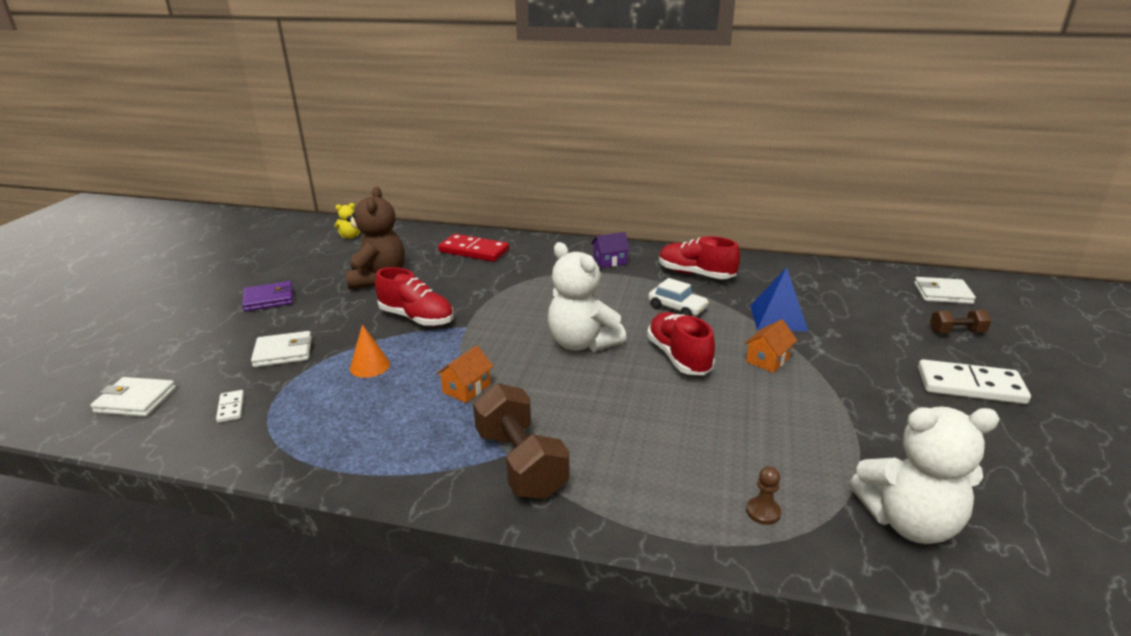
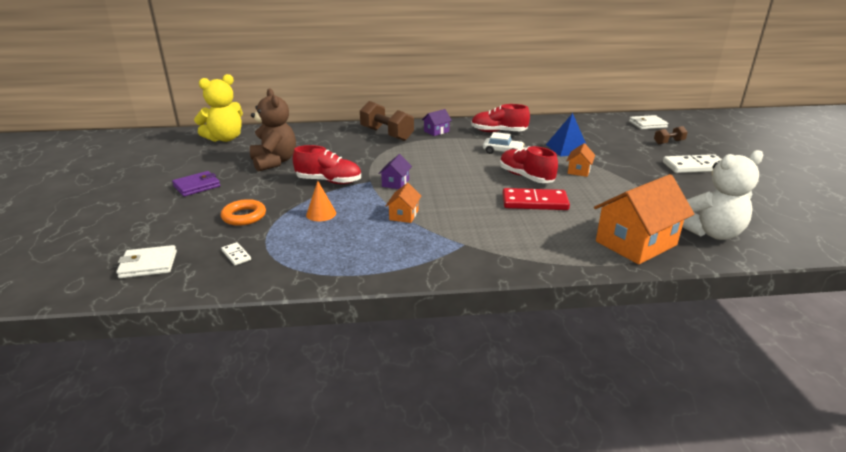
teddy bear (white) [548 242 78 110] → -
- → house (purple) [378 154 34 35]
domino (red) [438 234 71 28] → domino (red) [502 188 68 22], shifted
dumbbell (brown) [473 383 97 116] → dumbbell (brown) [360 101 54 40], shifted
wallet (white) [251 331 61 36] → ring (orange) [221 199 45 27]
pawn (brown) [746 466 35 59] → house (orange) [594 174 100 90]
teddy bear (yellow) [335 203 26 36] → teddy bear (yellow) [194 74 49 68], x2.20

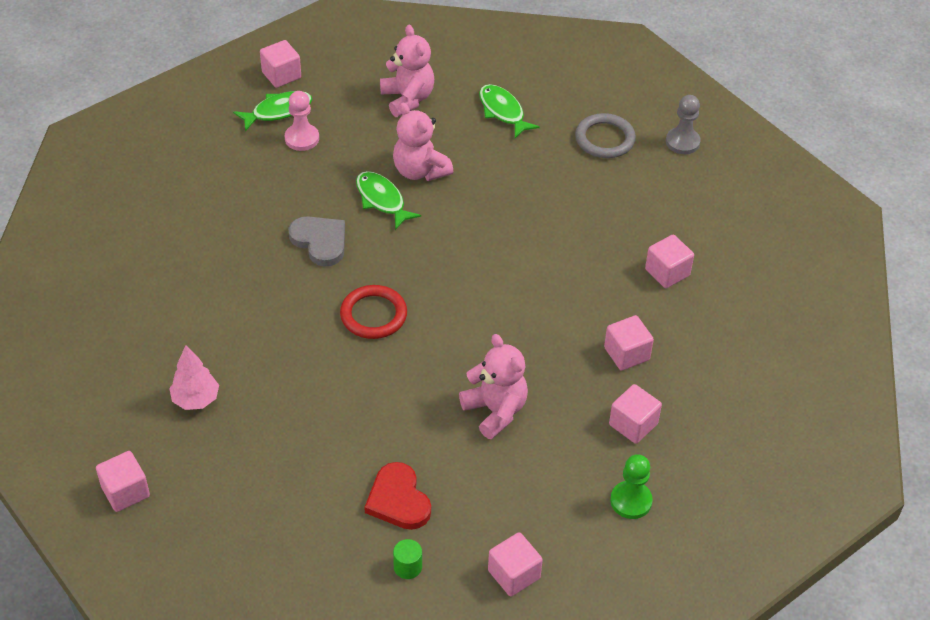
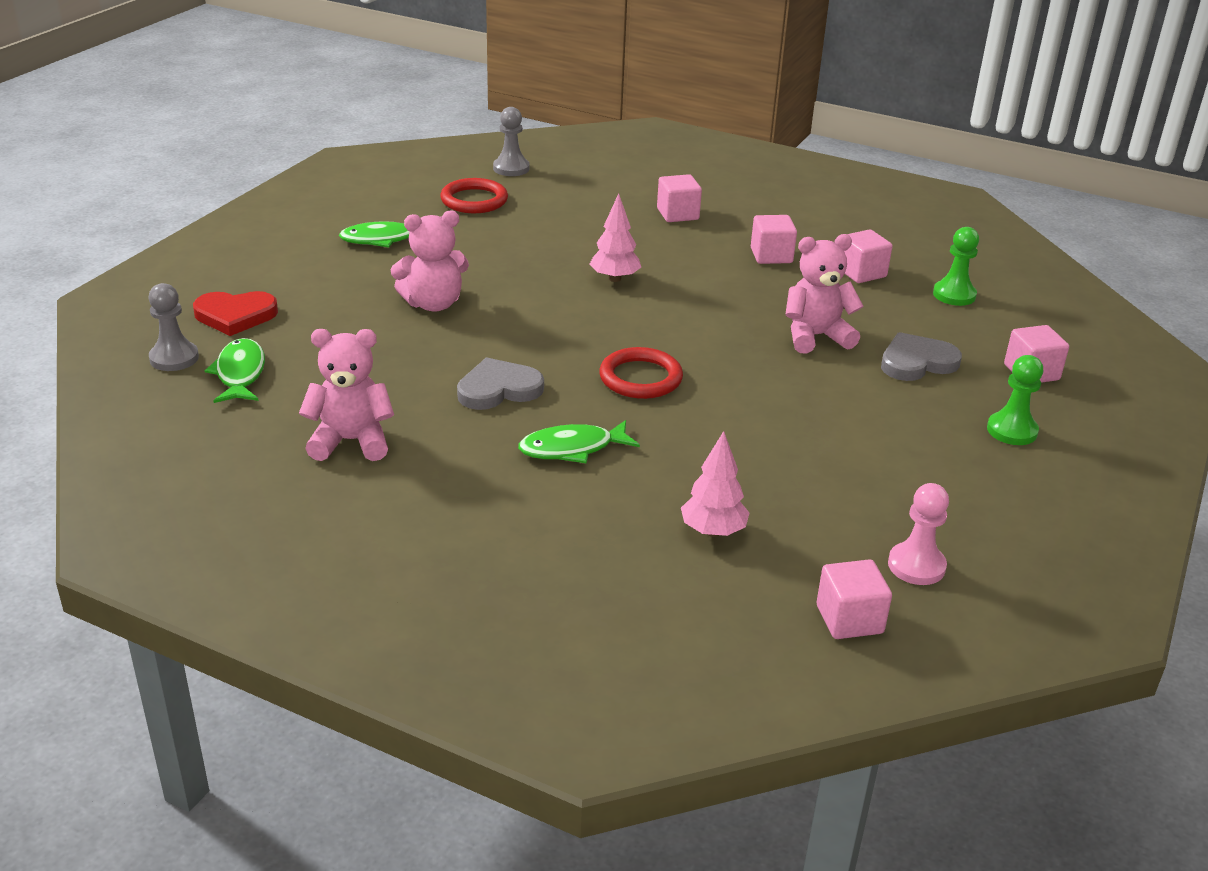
- → tree (pink) [589 193 52 89]
- → heart (grey) [881 332 81 49]
pawn (pink) [285 91 34 60] → pawn (pink) [888 483 61 102], shifted
fish (green) [356 171 65 59] → fish (green) [518 420 122 43], shifted
heart (red) [364 462 67 68] → heart (red) [193 291 85 45], shifted
teddy bear (pink) [380 25 54 92] → teddy bear (pink) [299 329 95 132], shifted
cube (pink) [260 40 41 48] → pawn (grey) [149 283 50 88]
cylinder (green) [393 539 29 40] → pawn (green) [987 355 56 90]
ring (grey) [575 113 61 45] → ring (red) [440 178 68 35]

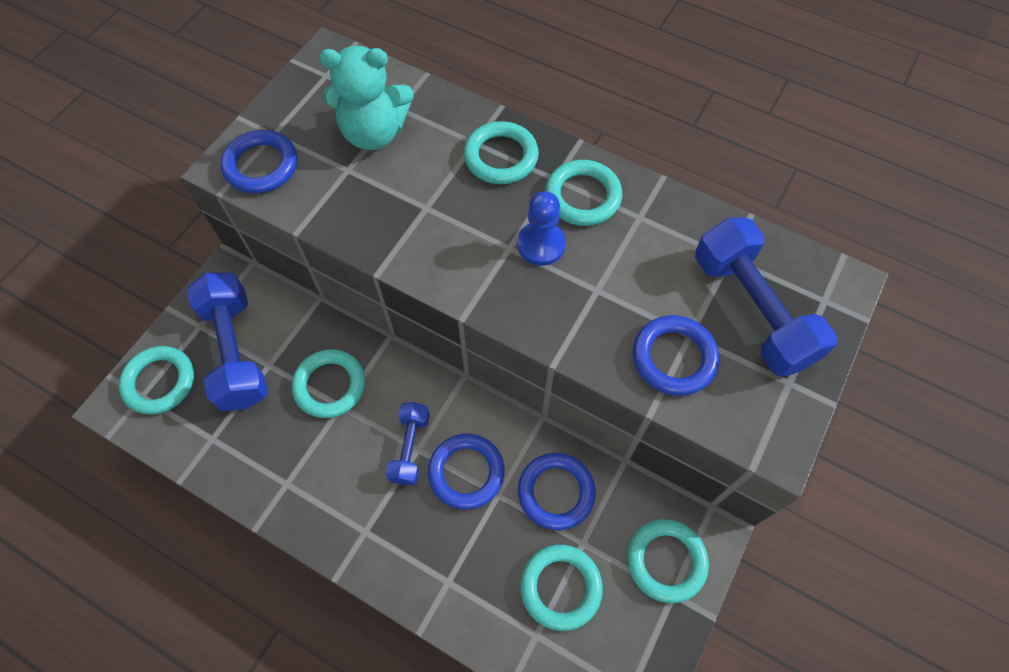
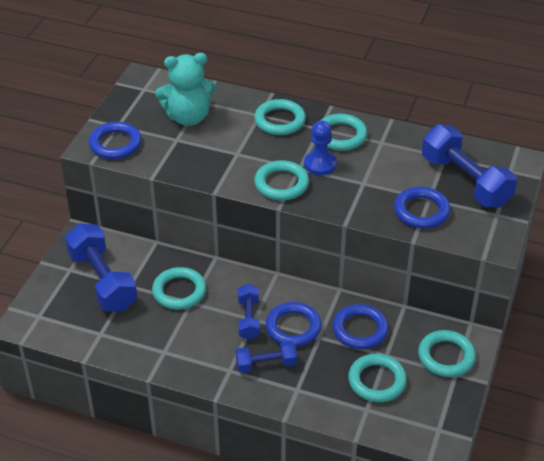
- → dumbbell (blue) [236 341 61 32]
ring (turquoise) [119 346 75 68] → ring (turquoise) [254 160 55 41], shifted

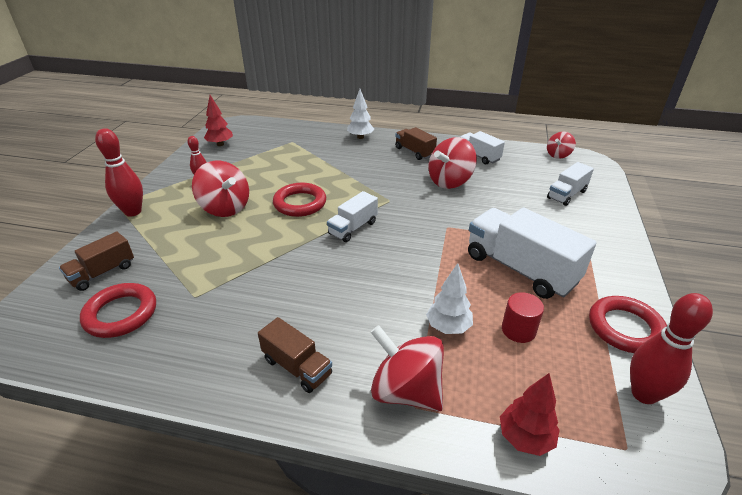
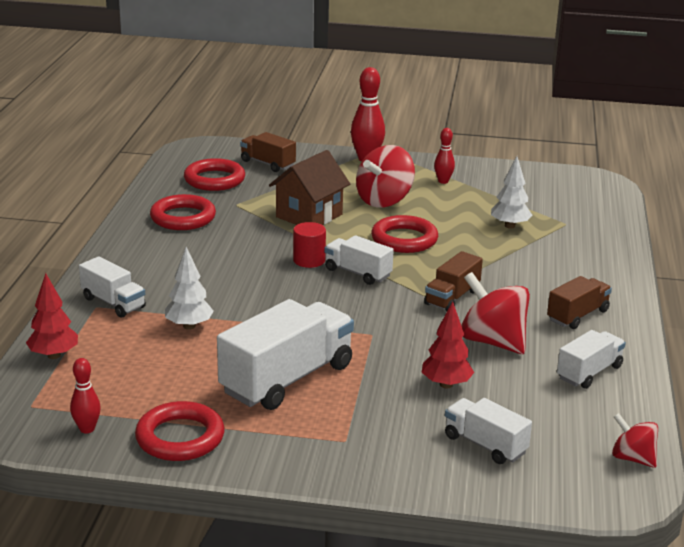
- → ring (red) [150 194 66 36]
- → house (brown) [269 150 81 75]
tree (red) [204 95 29 51] → tree (red) [422 301 52 88], shifted
truck (brown) [258 317 74 76] → truck (brown) [424 251 59 61], shifted
tree (white) [347 89 27 50] → tree (white) [491 156 41 73], shifted
cylinder (red) [502 292 42 51] → cylinder (red) [293 222 33 46], shifted
spinning top (red) [371 325 73 87] → truck (white) [79 256 67 62]
bowling pin (red) [630 293 83 111] → bowling pin (red) [70 358 31 75], x0.58

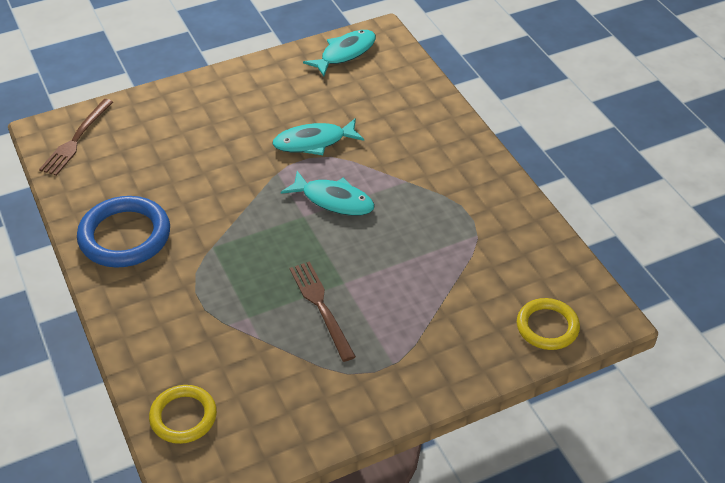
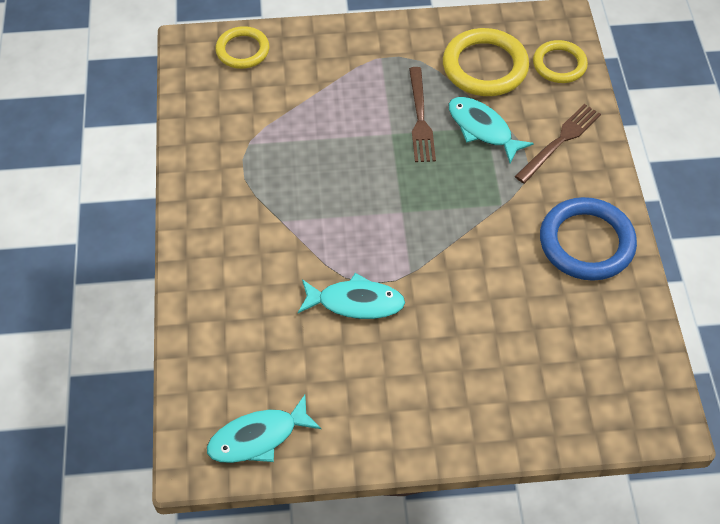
- → ring (yellow) [443 28 86 68]
fork (brown) [39 99 74 77] → fork (brown) [515 104 86 79], shifted
fish (turquoise) [281 171 94 45] → fish (turquoise) [449 97 85 66], shifted

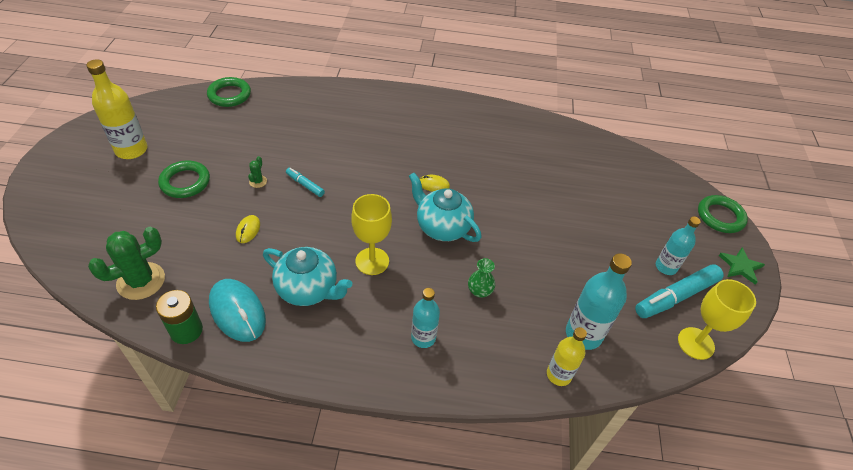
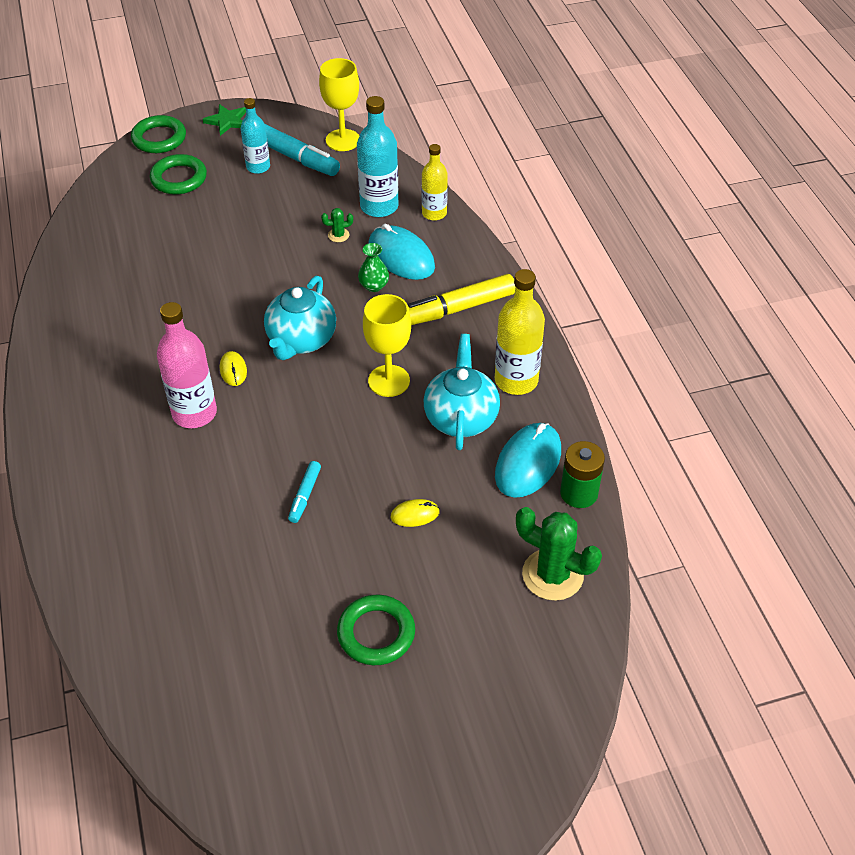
- → bottle (pink) [157 302 60 126]
- → mouse (turquoise) [368 223 67 57]
bottle (yellow) [86 59 62 100] → bottle (yellow) [495 269 50 126], shifted
ring (green) [207 77 44 30] → ring (green) [150 154 57 41], shifted
cactus (green) [248 156 19 32] → cactus (green) [321 208 32 34], shifted
bottle (turquoise) [411 288 29 60] → marker (yellow) [408 274 107 51]

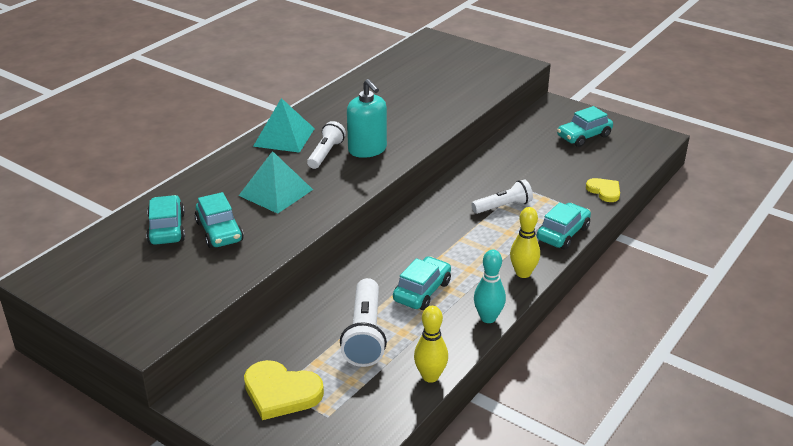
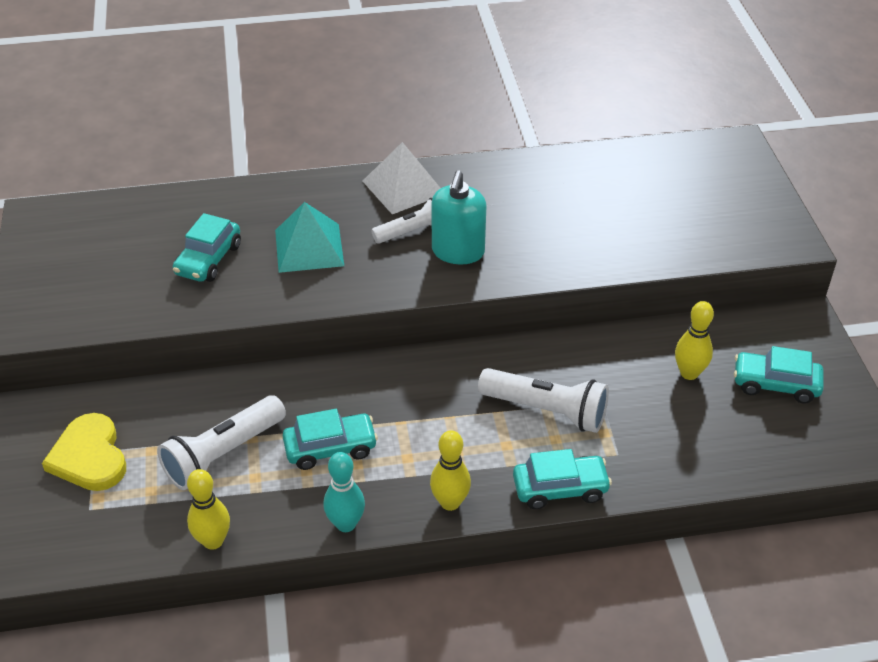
car (turquoise) [146 195 39 50] → -
heart (yellow) [586 178 34 24] → -
- → bowling pin (yellow) [675 301 39 79]
pyramid (turquoise) [253 98 62 55] → pyramid (white) [363 142 77 72]
flashlight (white) [471 180 62 34] → flashlight (white) [478 368 131 65], x1.52

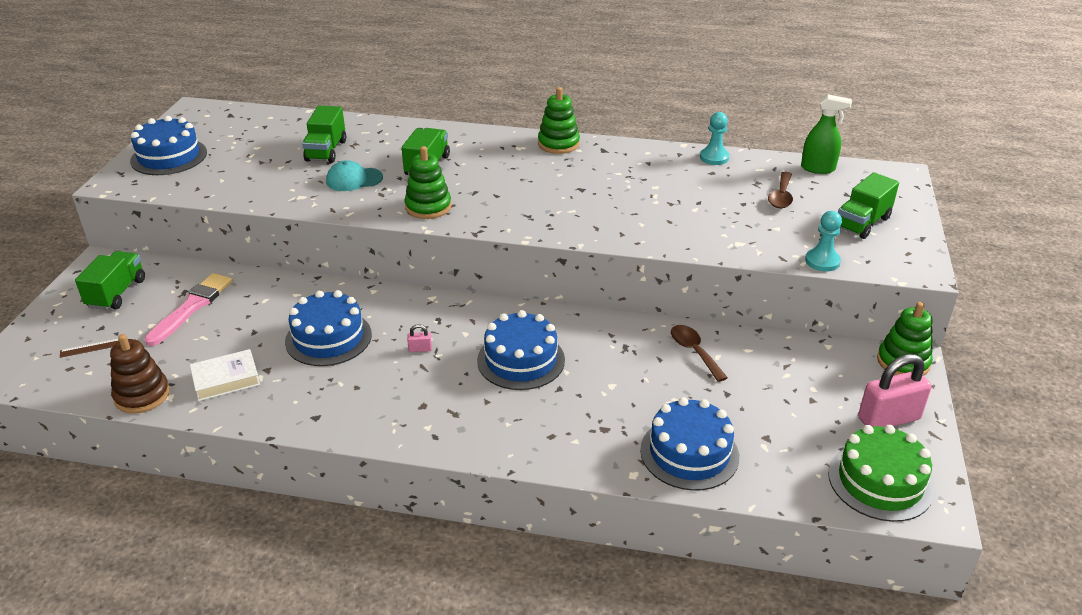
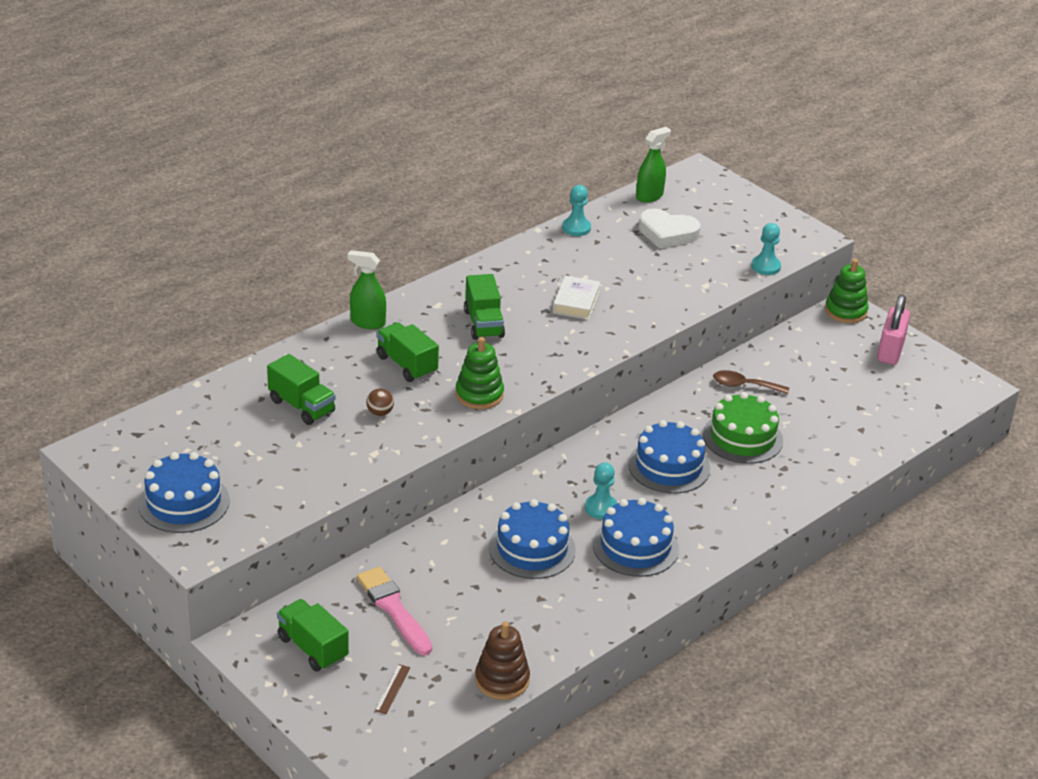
stacking toy (green) [538 87 42 67] → -
- → spray bottle (green) [347 250 39 79]
book (white) [190 349 70 52] → book (white) [553 275 47 45], shifted
cake (blue) [640 397 99 94] → cake (blue) [593 498 86 79], shifted
cake (green) [828 425 106 97] → cake (green) [703 392 80 72], shifted
truck (green) [838 172 61 67] → truck (green) [464 274 41 66], shifted
cap (turquoise) [326 160 57 31] → ball (brown) [366 389 28 27]
padlock (pink) [407 324 25 28] → pawn (turquoise) [585 462 32 57]
spoon (brown) [768 172 25 36] → heart (white) [638 208 62 41]

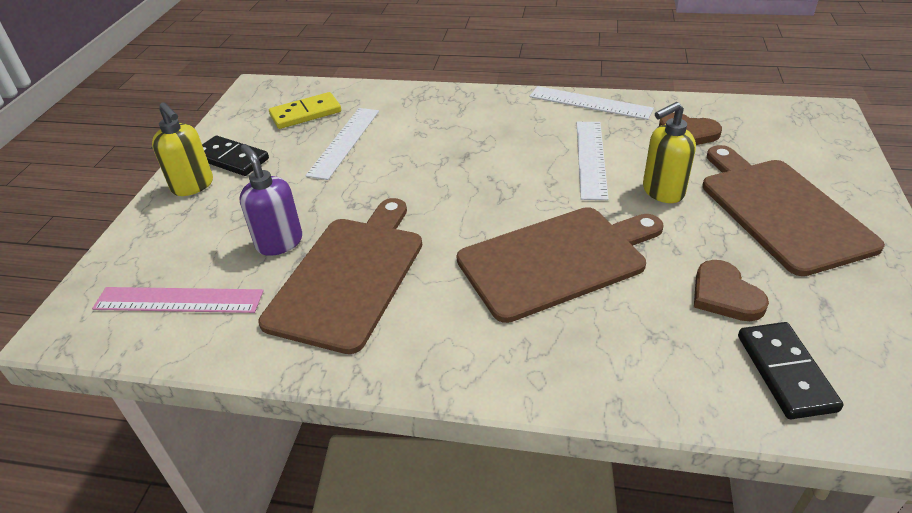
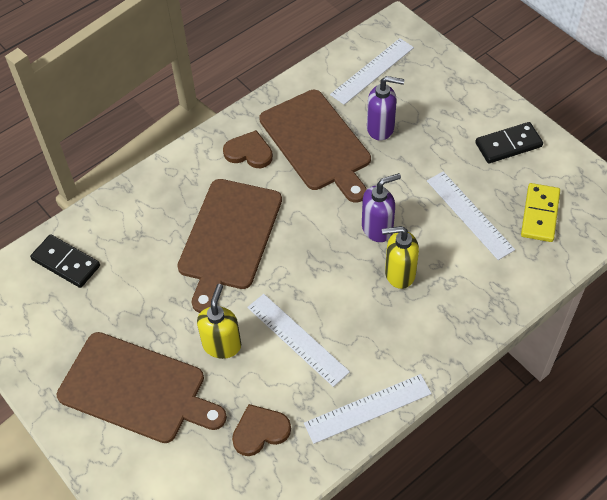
- → soap dispenser (purple) [362 173 39 69]
soap dispenser (yellow) [152 102 61 94] → soap dispenser (yellow) [382 226 37 63], shifted
heart (brown) [694 260 75 61] → heart (brown) [223 130 50 38], shifted
ruler (pink) [92 287 172 26] → ruler (white) [330 38 84 67]

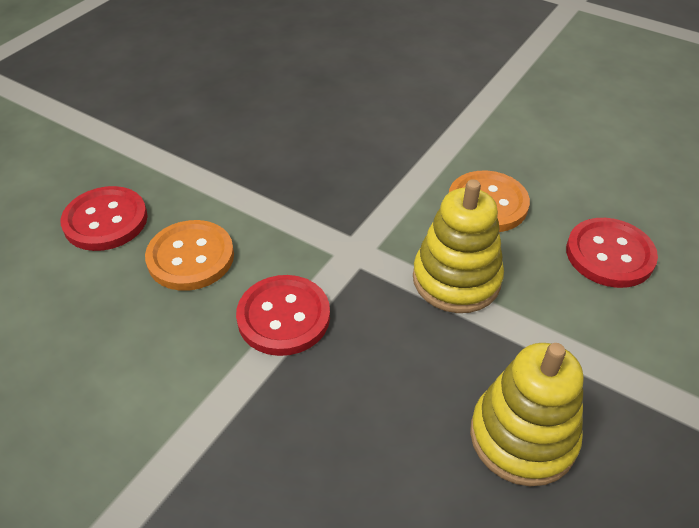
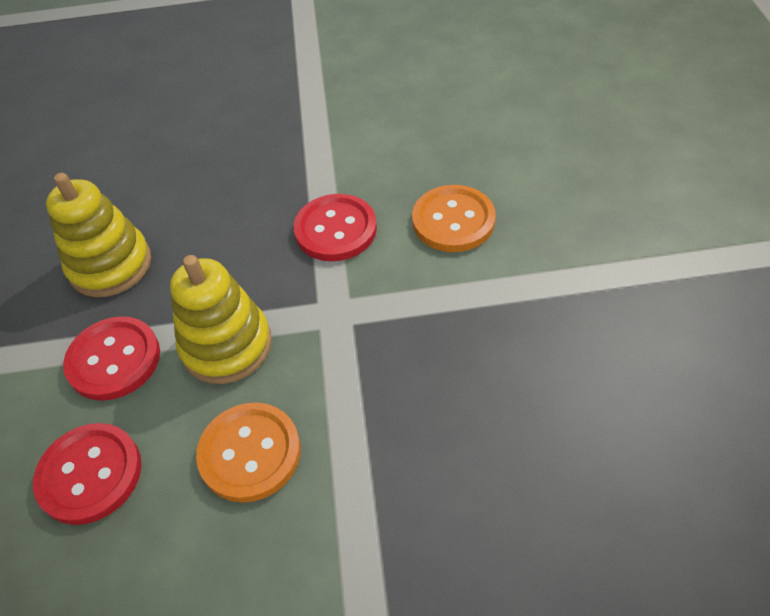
button (red) [61 186 87 65] → button (red) [63 316 97 85], shifted

